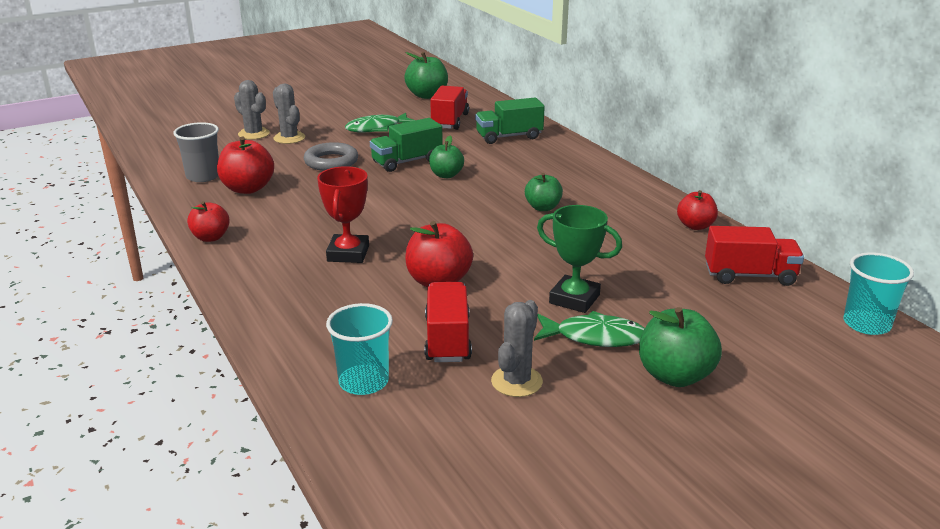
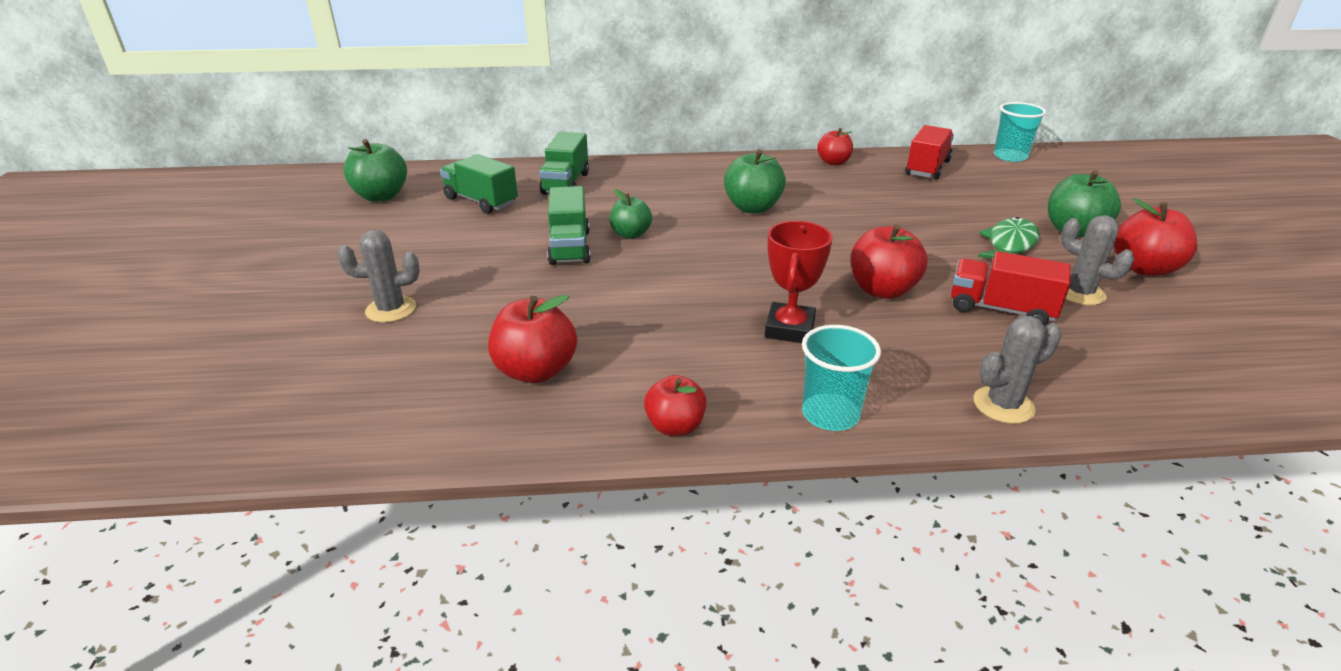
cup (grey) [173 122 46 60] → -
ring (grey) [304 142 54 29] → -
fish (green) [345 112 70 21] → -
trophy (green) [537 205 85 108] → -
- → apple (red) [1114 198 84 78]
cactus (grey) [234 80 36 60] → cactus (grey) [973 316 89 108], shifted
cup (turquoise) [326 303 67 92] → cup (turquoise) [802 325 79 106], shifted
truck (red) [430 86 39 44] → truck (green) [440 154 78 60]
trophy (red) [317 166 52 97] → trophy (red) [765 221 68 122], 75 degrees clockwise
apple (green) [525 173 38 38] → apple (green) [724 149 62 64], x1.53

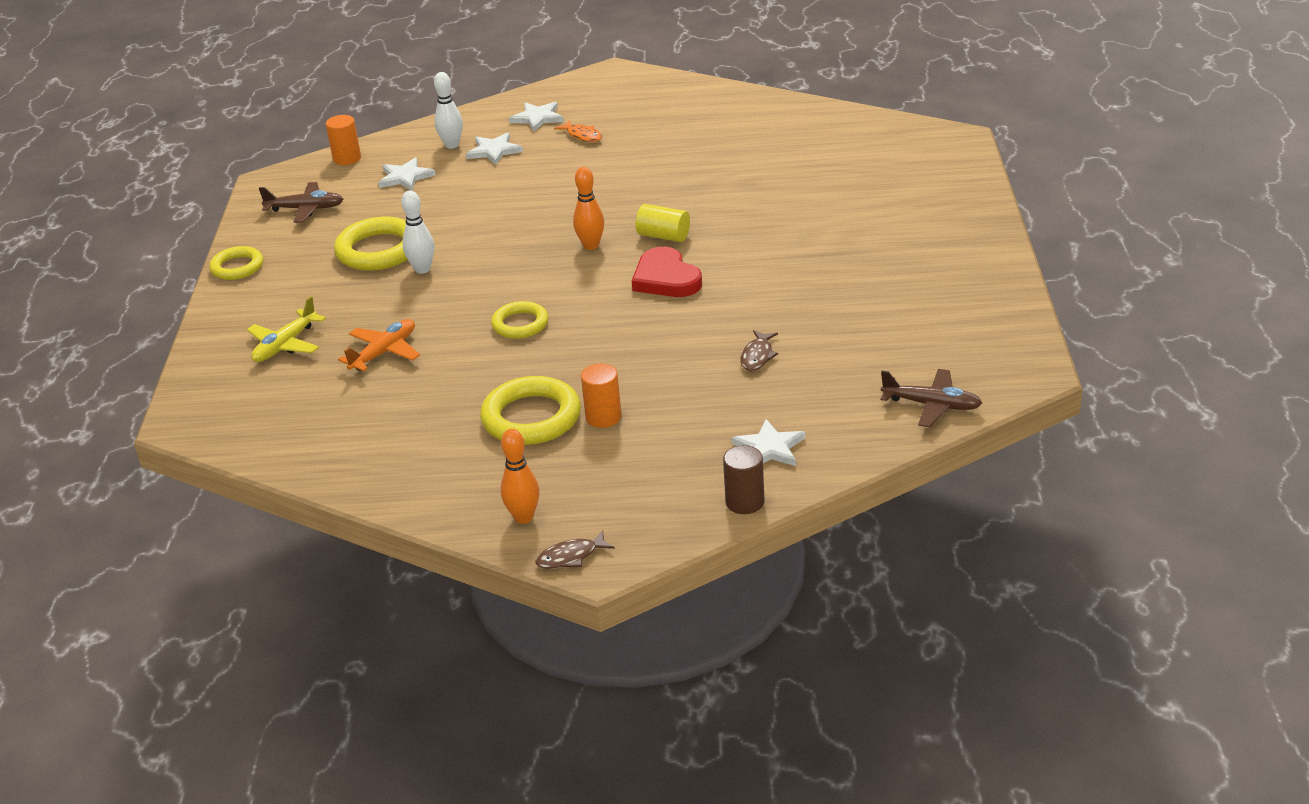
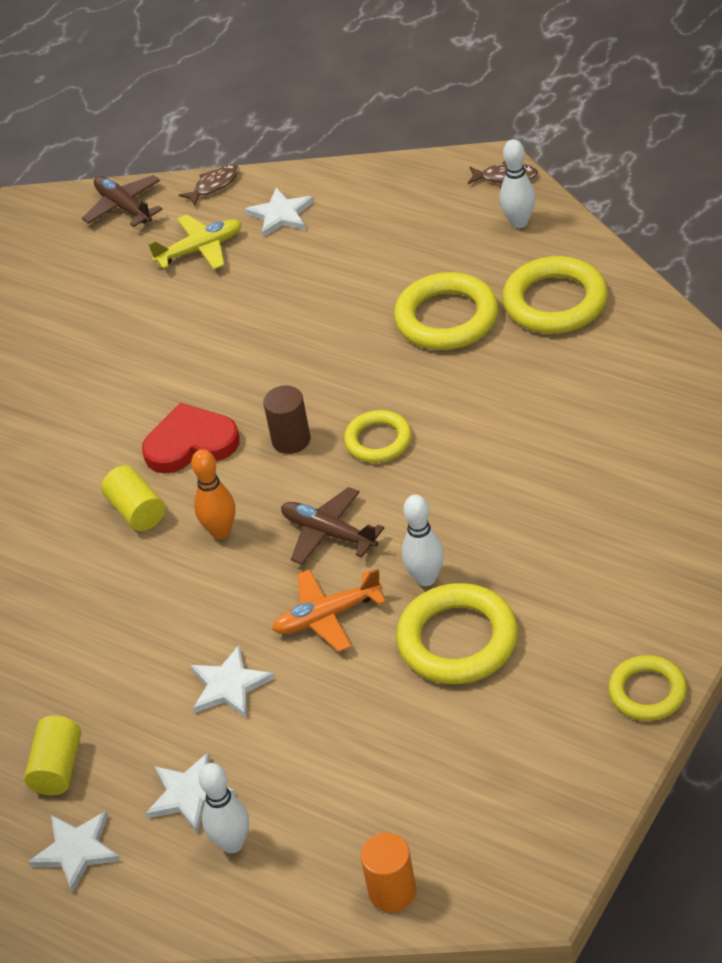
cylinder (orange) [581 364 41 64] → -
- → ring (yellow) [502 256 106 78]
plane (yellow) [247 296 79 66] → plane (yellow) [148 215 94 54], shifted
plane (brown) [259 182 84 41] → plane (brown) [281 487 103 78], shifted
plane (orange) [338 319 82 52] → plane (orange) [272 569 114 83], shifted
star (white) [378 158 58 33] → star (white) [190 645 85 73], shifted
cylinder (brown) [723 445 42 69] → cylinder (brown) [263 386 48 68], shifted
fish (brown) [740 330 38 41] → fish (brown) [179 164 60 42], shifted
fish (orange) [555 120 47 22] → cylinder (yellow) [24 716 57 79]
bowling pin (orange) [500 429 39 95] → bowling pin (white) [499 139 36 89]
heart (red) [632 247 70 50] → heart (red) [142 403 98 70], 105 degrees counterclockwise

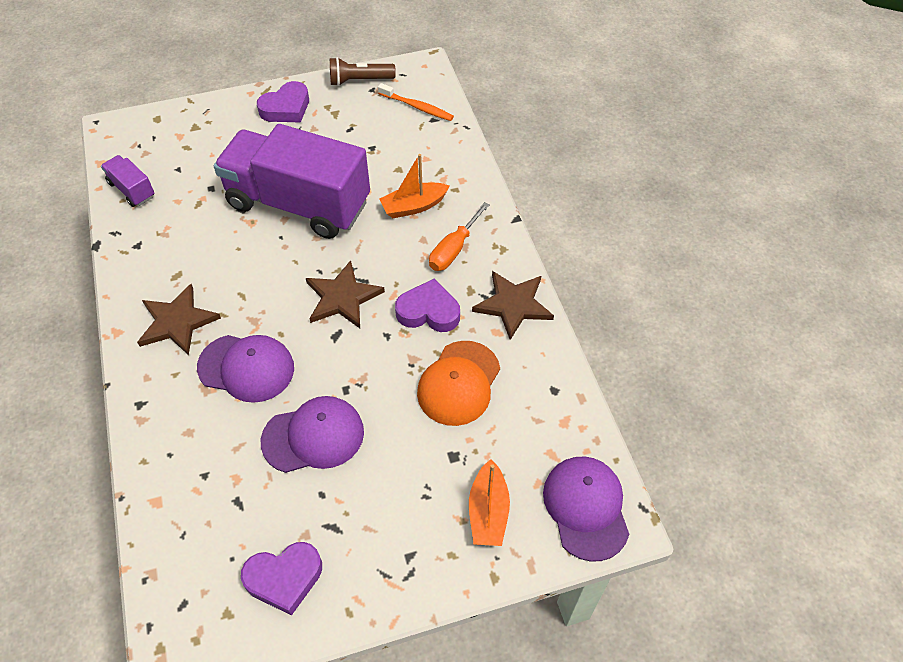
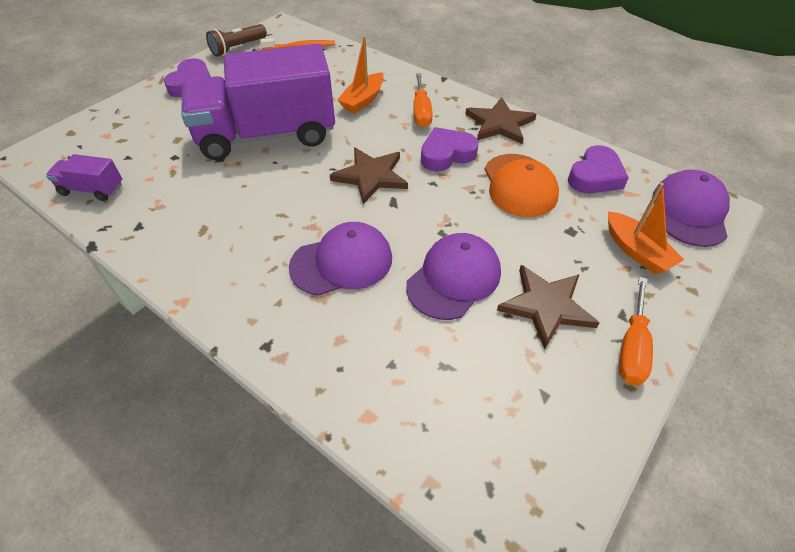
- → screwdriver (orange) [618 277 35 108]
star (brown) [137 284 84 72] → star (brown) [497 265 103 84], shifted
heart (purple) [241 542 81 74] → heart (purple) [568 145 61 48], shifted
cap (purple) [543 457 86 105] → cap (purple) [652 170 78 77], 60 degrees clockwise

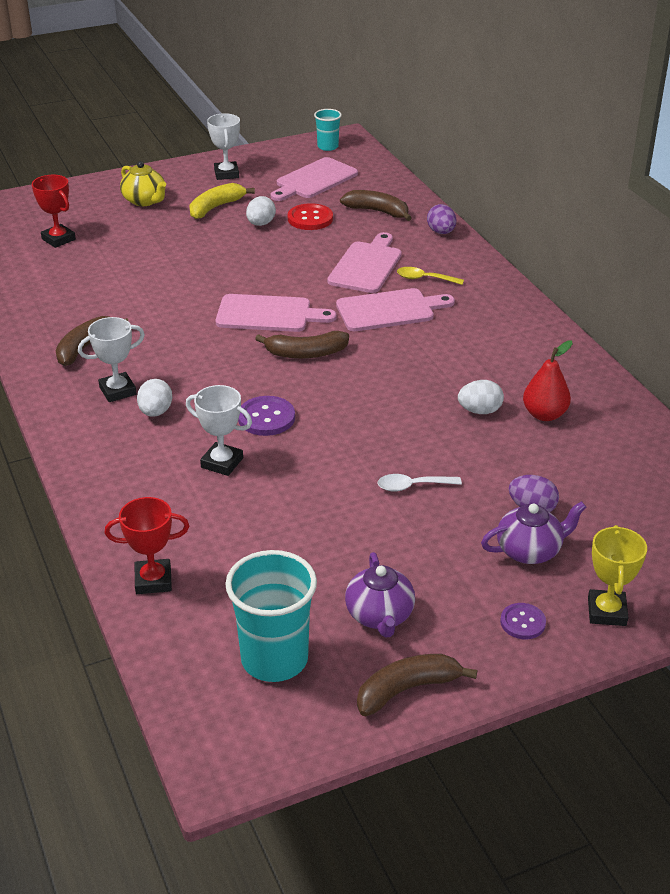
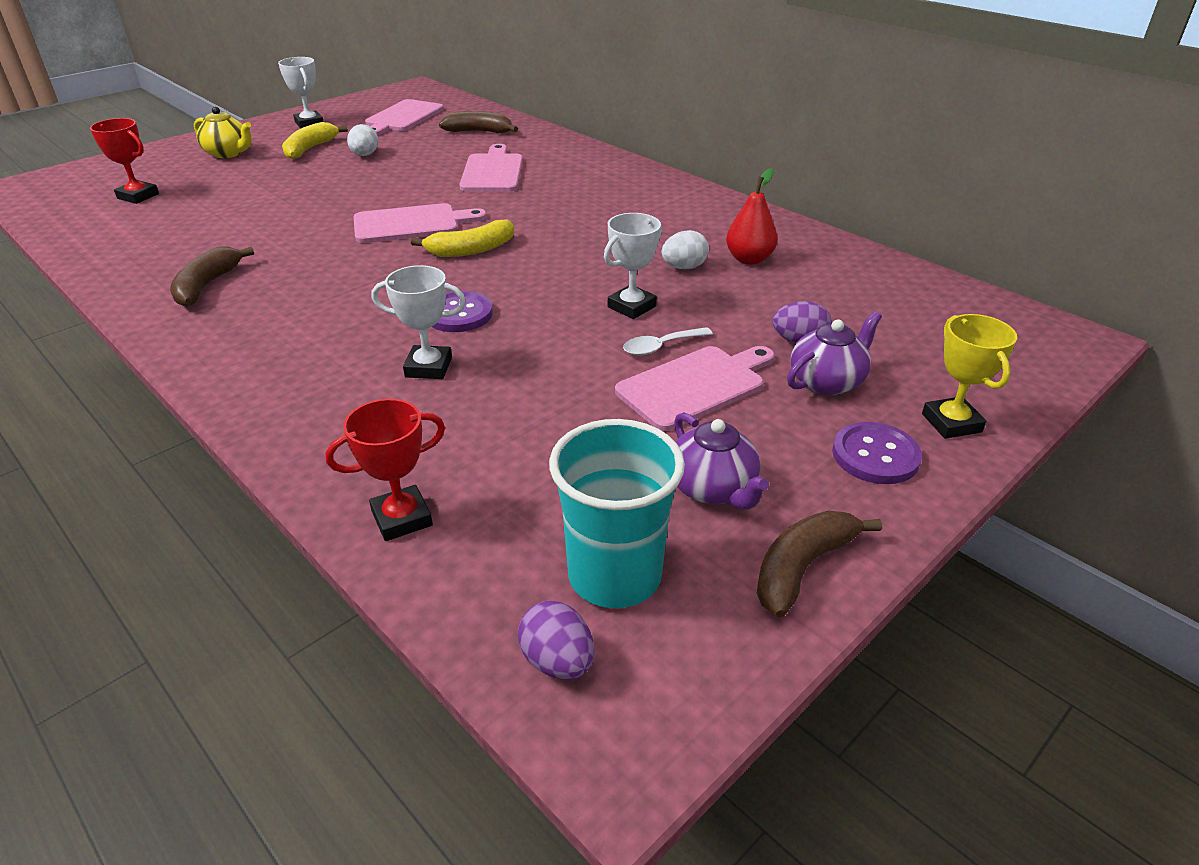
egg (white) [137 379 35 38] → -
button (red) [288 203 45 27] → -
cup (turquoise) [314 109 28 42] → -
spoon (yellow) [397 267 67 18] → -
trophy (white) [78 317 67 85] → trophy (white) [604 213 58 106], shifted
cutting board (pink) [336 288 119 43] → cutting board (pink) [615 346 160 85], shifted
egg (purple) [427 204 29 30] → egg (purple) [518 601 76 79], shifted
banana (brown) [255 331 94 28] → banana (yellow) [411 219 103 38]
button (purple) [500 603 46 36] → button (purple) [832 422 90 62], x1.54

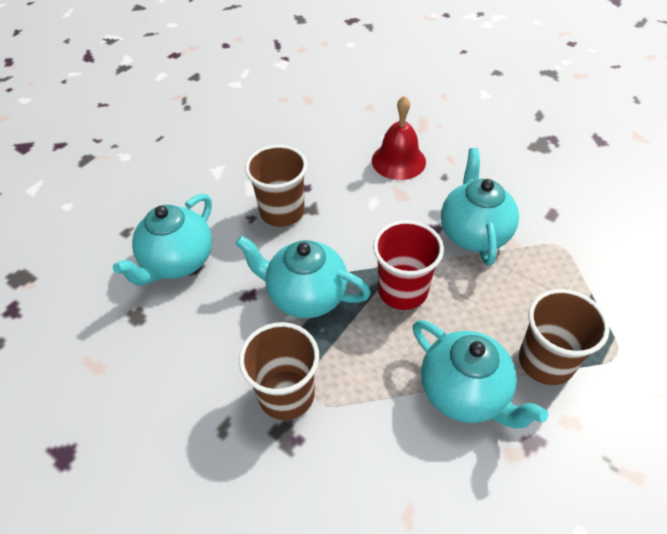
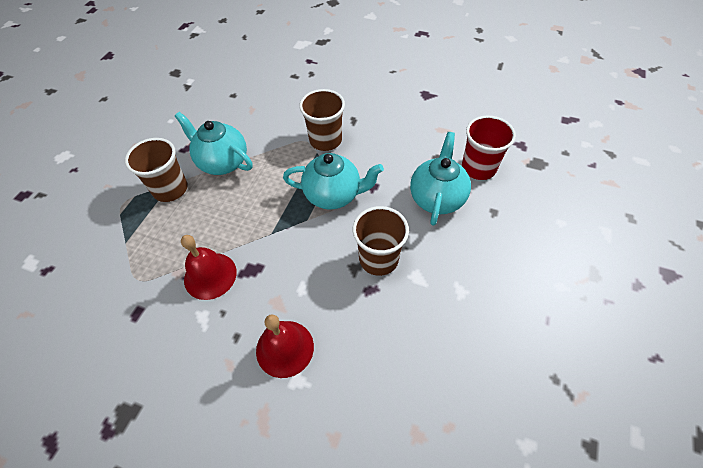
cup (red) [373 220 71 90] → cup (red) [462 115 54 65], shifted
teapot (turquoise) [441 148 78 118] → bell (red) [181 235 56 65]

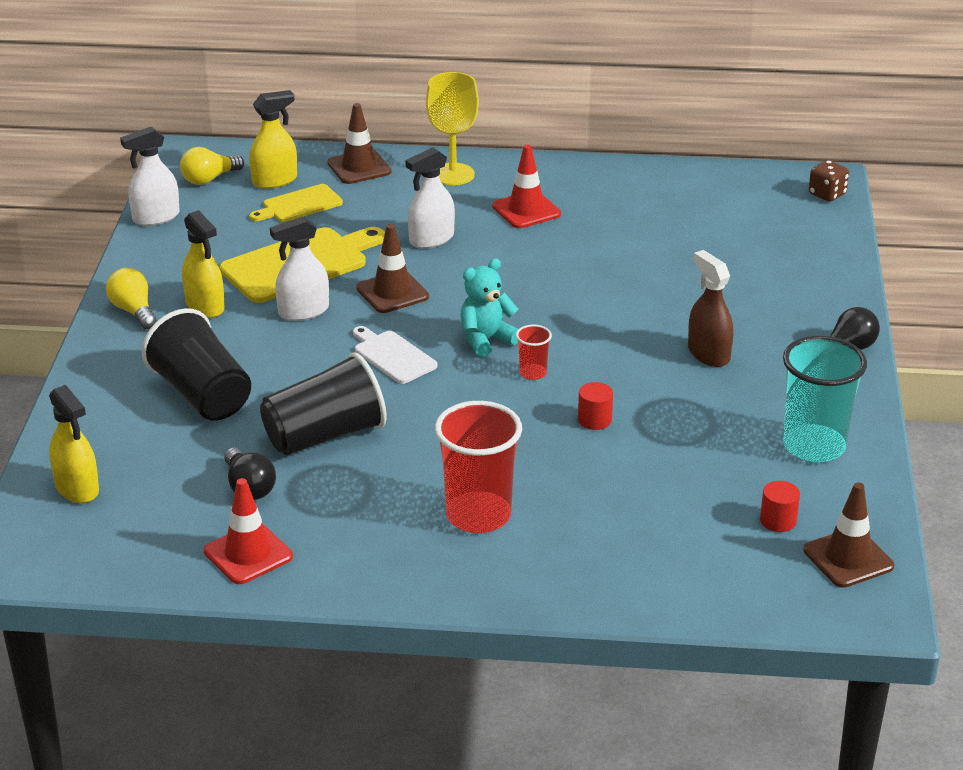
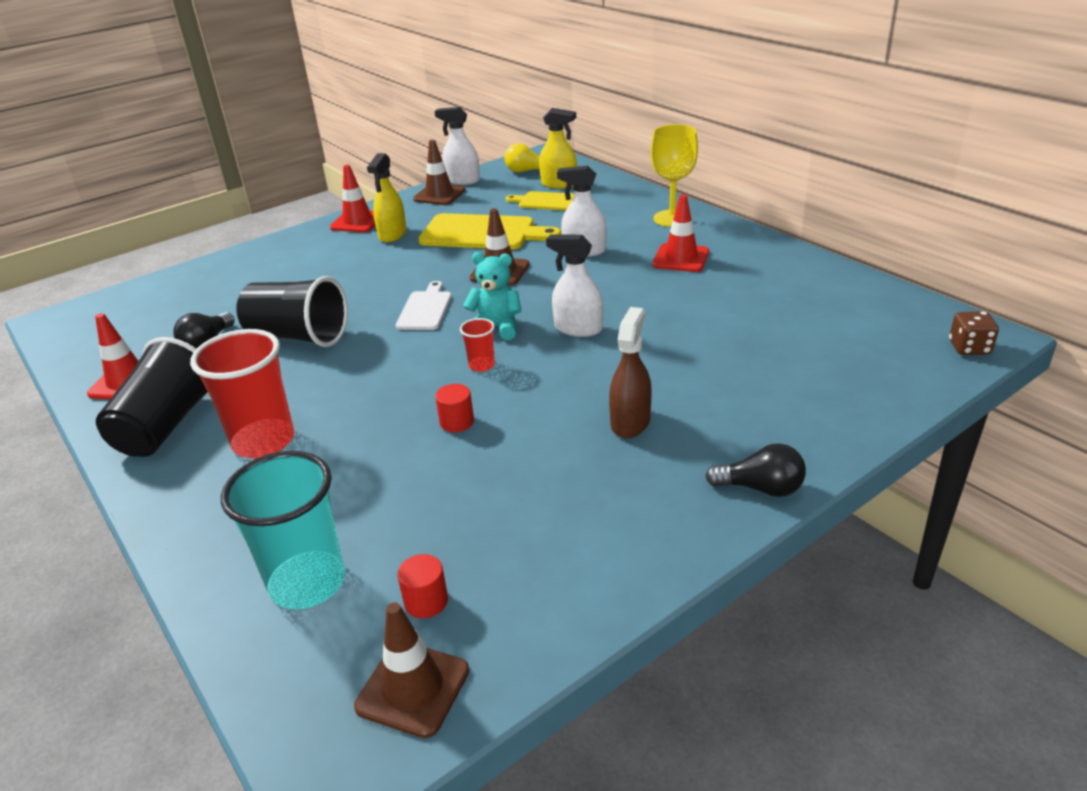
spray bottle (yellow) [49 385 50 118] → -
cup (black) [142 308 109 113] → cup (black) [96 337 113 120], shifted
spray bottle (white) [270 216 59 105] → spray bottle (white) [546 234 57 103], shifted
traffic cone (brown) [327 103 65 81] → traffic cone (brown) [413 140 53 65], shifted
cup (turquoise) [783 336 84 127] → cup (turquoise) [221 451 124 158], shifted
light bulb (yellow) [106 268 51 61] → traffic cone (red) [330 165 46 68]

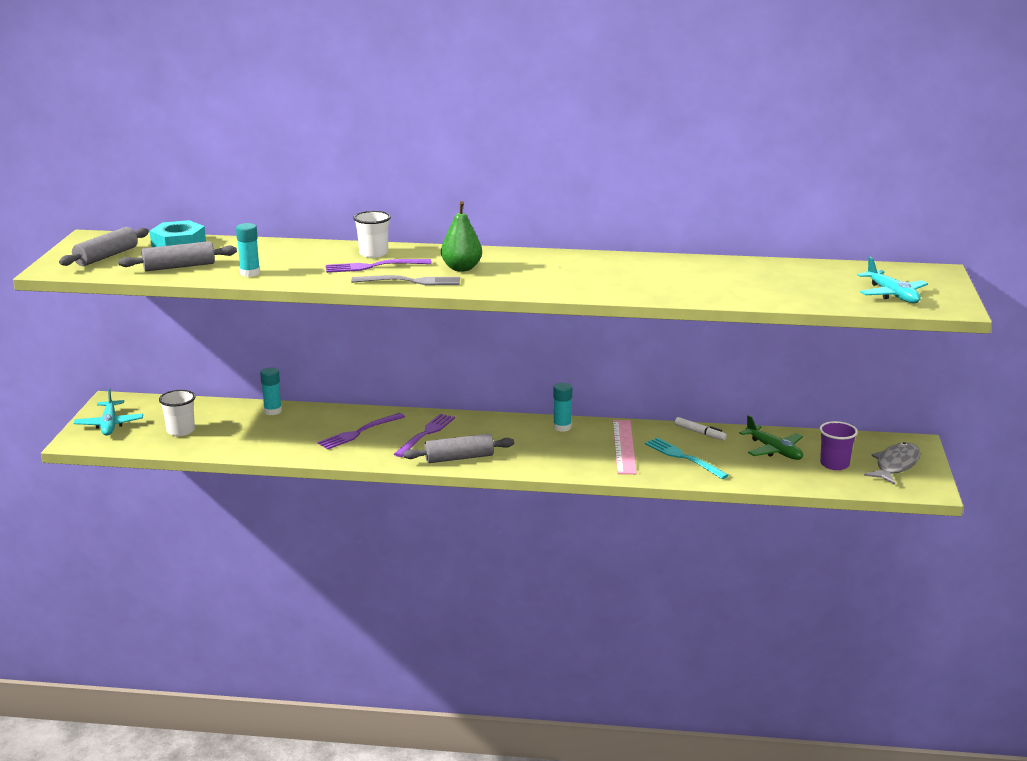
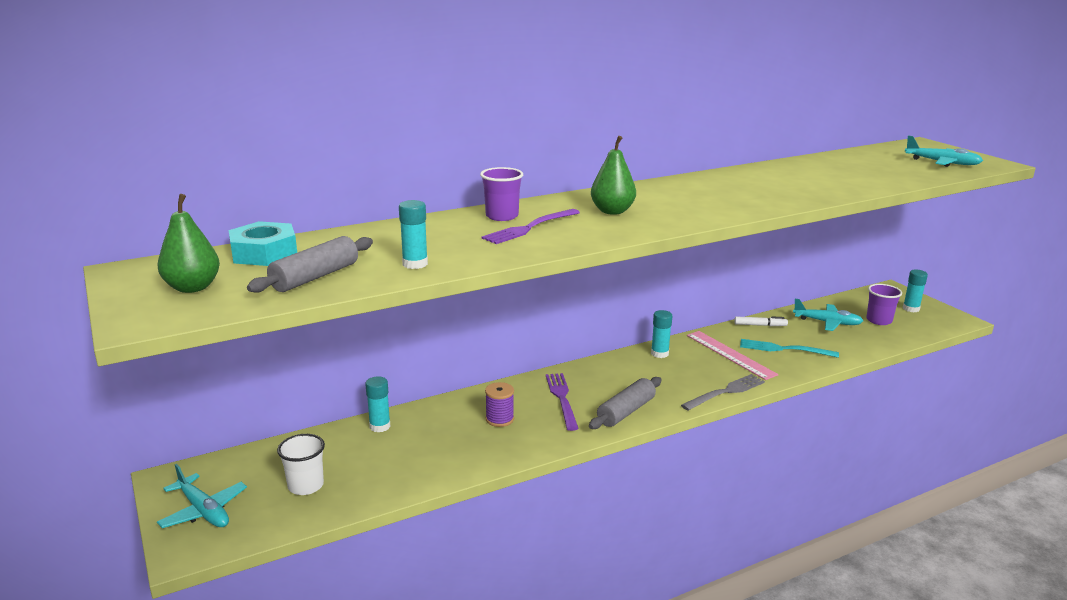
fork (grey) [351 275 109 10] → fork (grey) [681 374 84 37], shifted
rolling pin (grey) [59 227 90 39] → pear (green) [157 194 63 99]
fork (purple) [318 413 87 36] → spool (purple) [485 382 29 45]
fish (grey) [864 442 56 43] → glue stick (turquoise) [903 270 25 42]
cup (white) [353 211 38 47] → cup (purple) [480 167 43 54]
plane (green) [739 415 64 45] → plane (turquoise) [793 299 70 32]

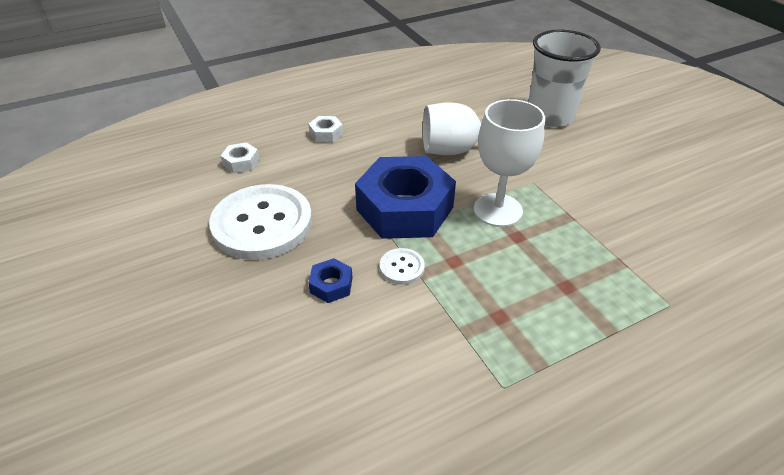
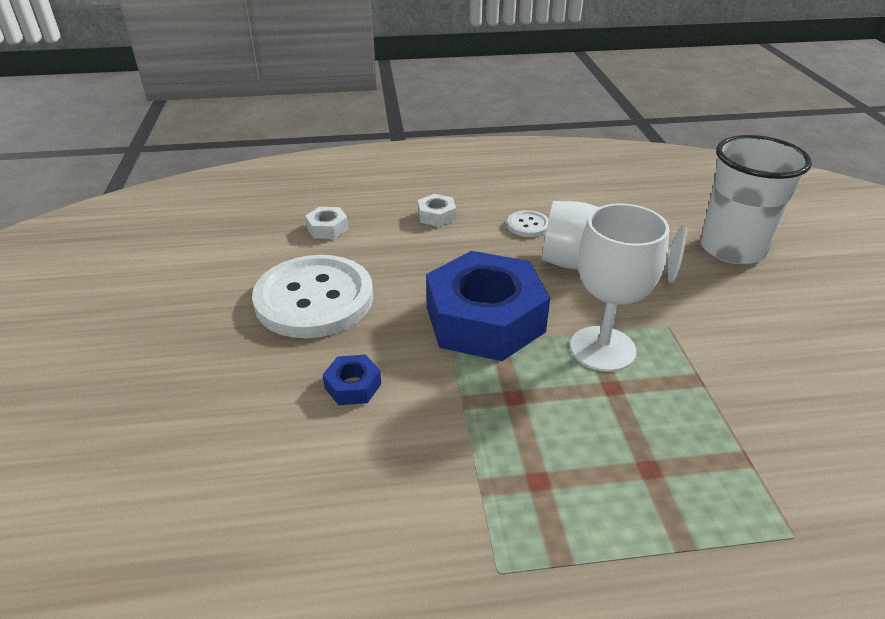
button (white) [380 248 45 37] → button (white) [507 210 42 27], shifted

